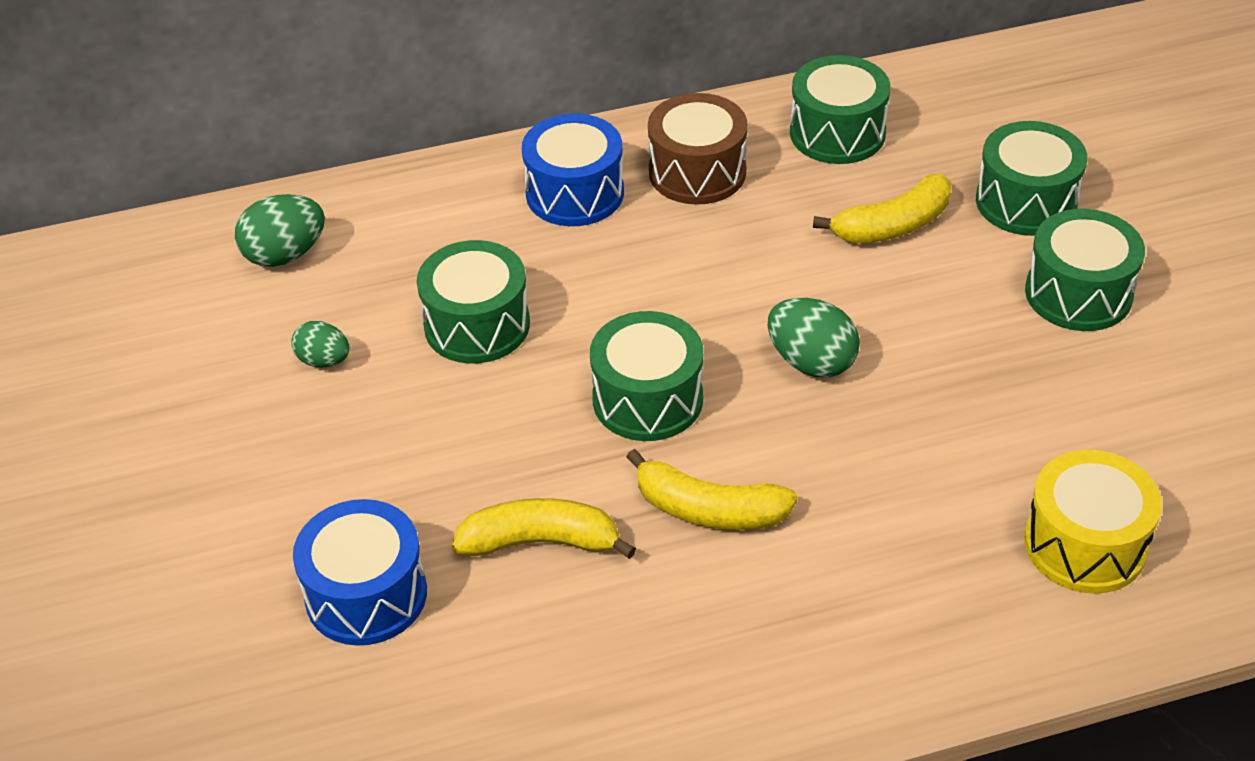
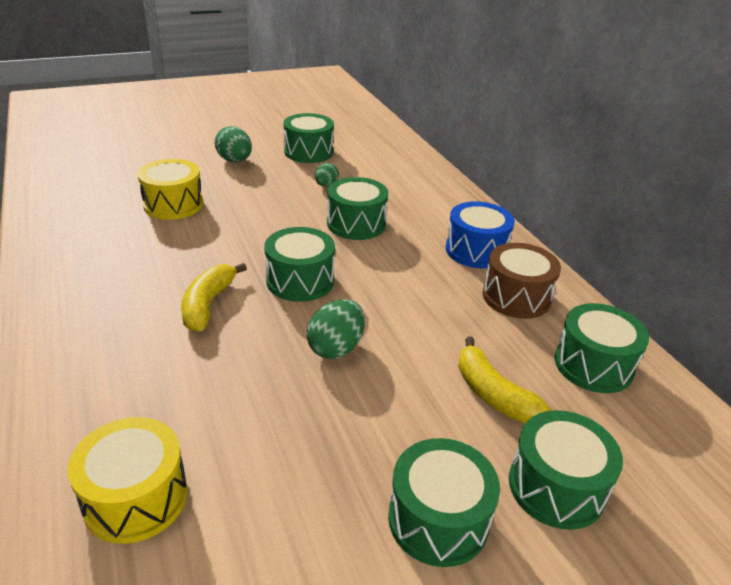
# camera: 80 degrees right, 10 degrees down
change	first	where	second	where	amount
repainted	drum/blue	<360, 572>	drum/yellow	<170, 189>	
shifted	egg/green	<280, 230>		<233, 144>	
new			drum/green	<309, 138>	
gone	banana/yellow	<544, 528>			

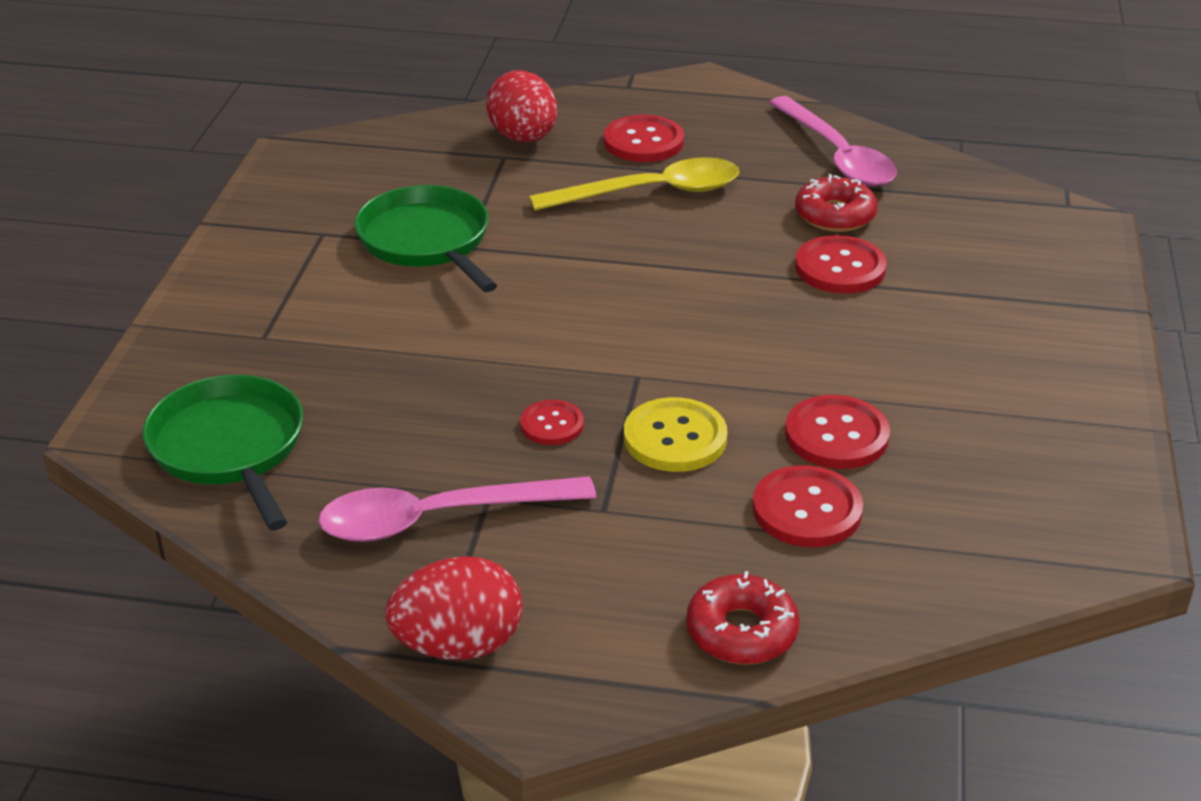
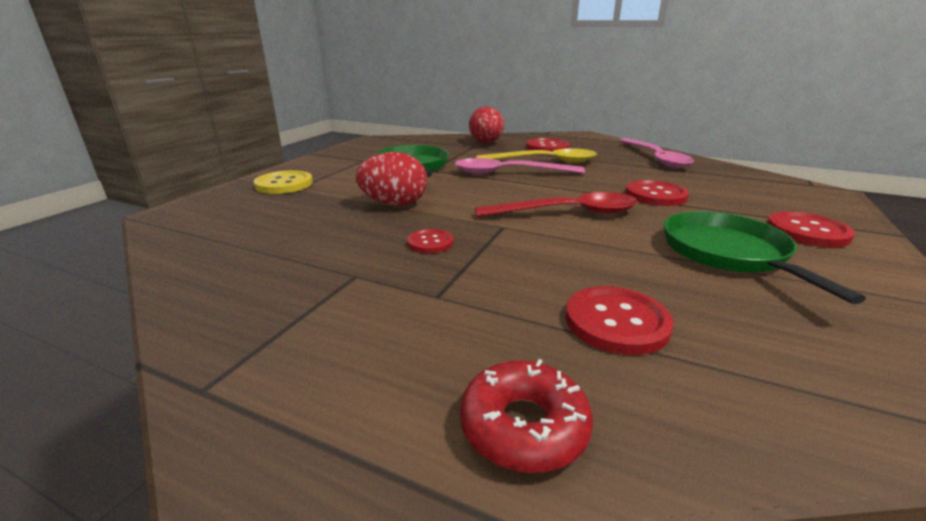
# camera: 15 degrees right, 10 degrees down
change	first	where	second	where	amount
shifted	button/yellow	<675, 434>		<283, 182>	
shifted	egg/red	<454, 608>		<391, 179>	
shifted	spoon/pink	<457, 509>		<520, 166>	
new			spoon/red	<556, 204>	
shifted	pan/green	<223, 452>		<765, 257>	
shifted	button/red	<837, 432>		<811, 229>	
gone	donut/red	<836, 203>			

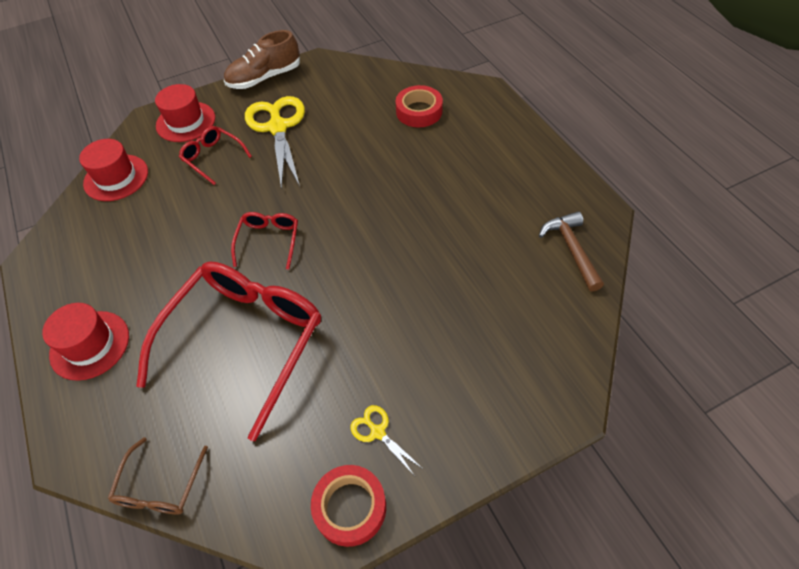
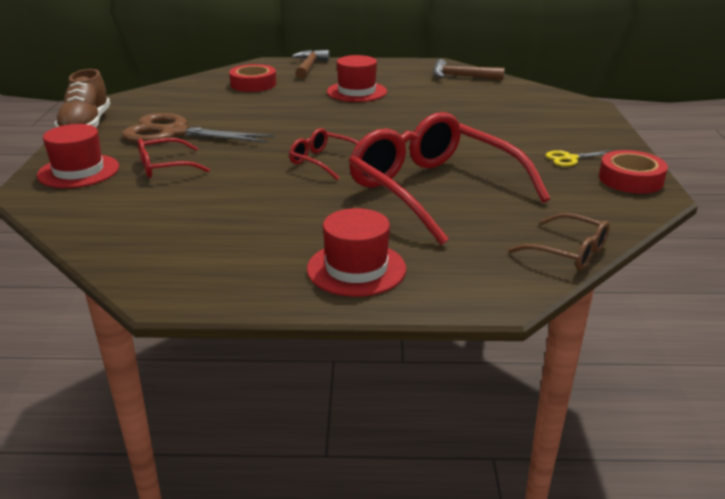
# camera: 65 degrees left, 25 degrees down
change	first	where	second	where	amount
repainted	scissors/yellow	<275, 142>	scissors/brown	<198, 128>	
new			hammer/brown	<311, 64>	
shifted	hat/red	<113, 170>		<357, 78>	

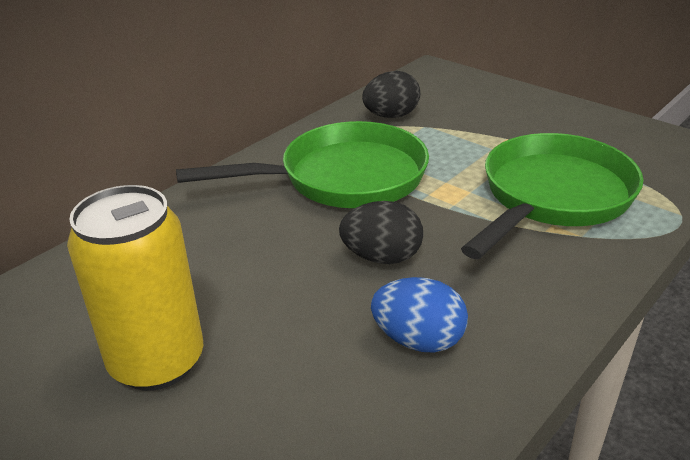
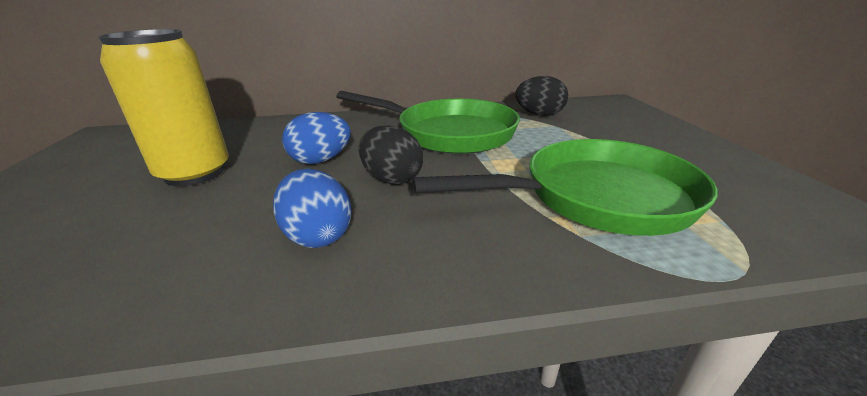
# camera: 40 degrees right, 5 degrees down
change	first	where	second	where	amount
new			egg/blue	<316, 138>	

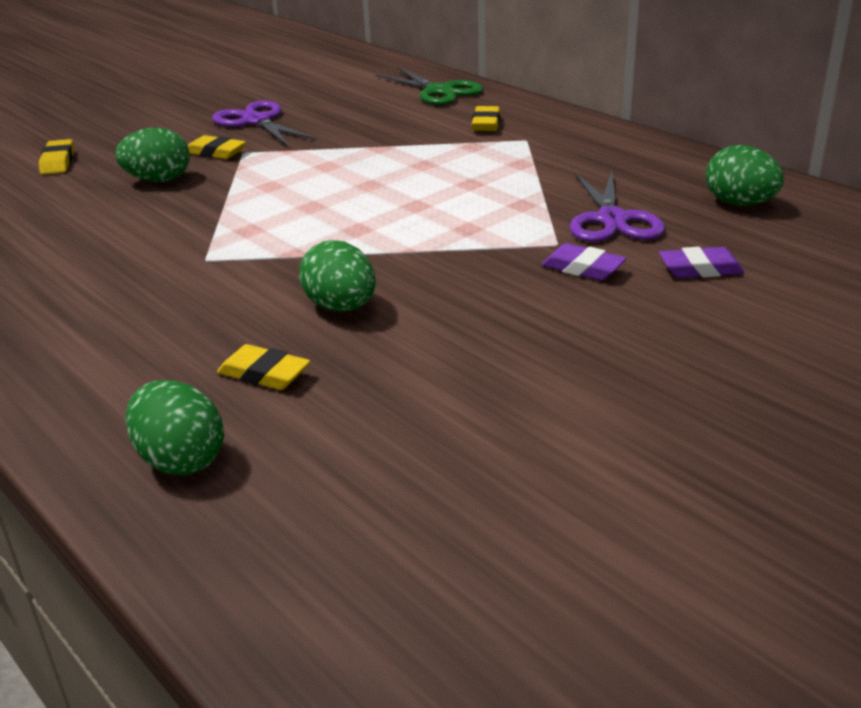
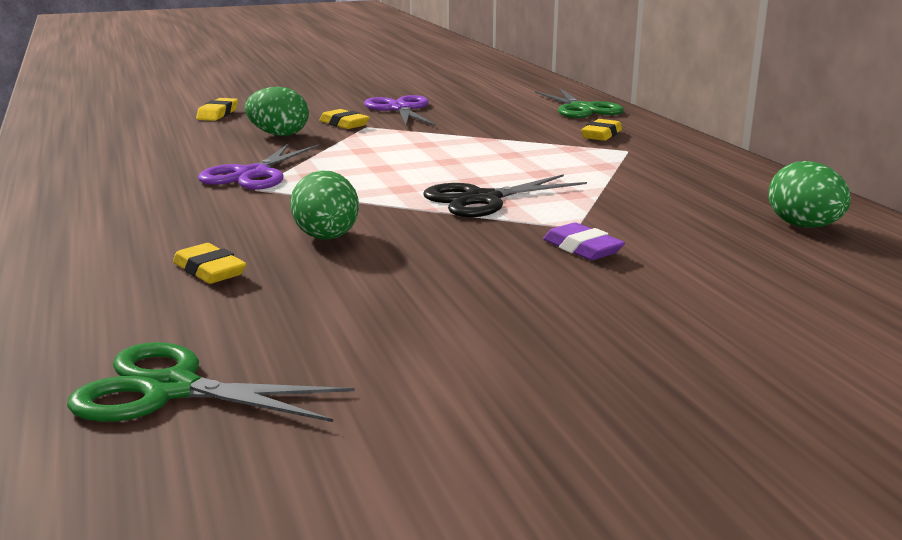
# camera: 20 degrees right, 10 degrees down
change	first	where	second	where	amount
new			scissors/green	<211, 382>	
shifted	scissors/purple	<617, 206>		<258, 166>	
new			scissors/black	<505, 195>	
gone	egg/green	<175, 428>			
gone	eraser/purple	<701, 262>			

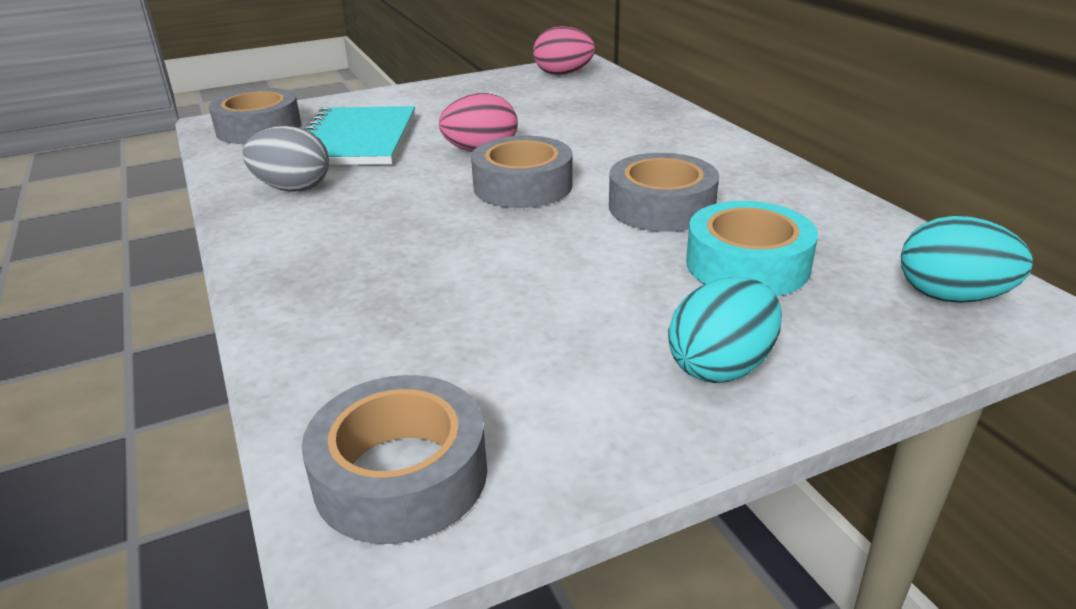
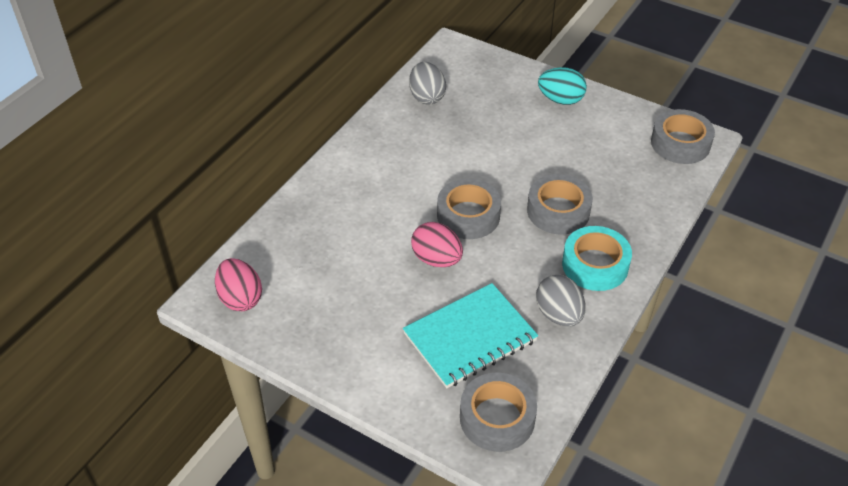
# camera: 125 degrees left, 15 degrees up
change	first	where	second	where	amount
new			egg/grey	<427, 83>	
shifted	tape/grey	<664, 192>		<560, 204>	
shifted	tape/turquoise	<752, 248>		<597, 258>	
gone	egg/turquoise	<967, 259>			

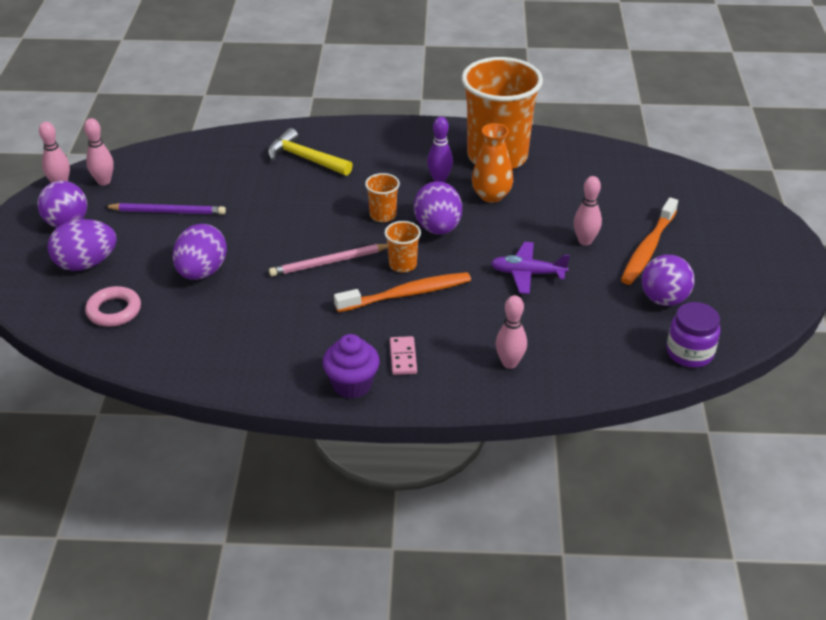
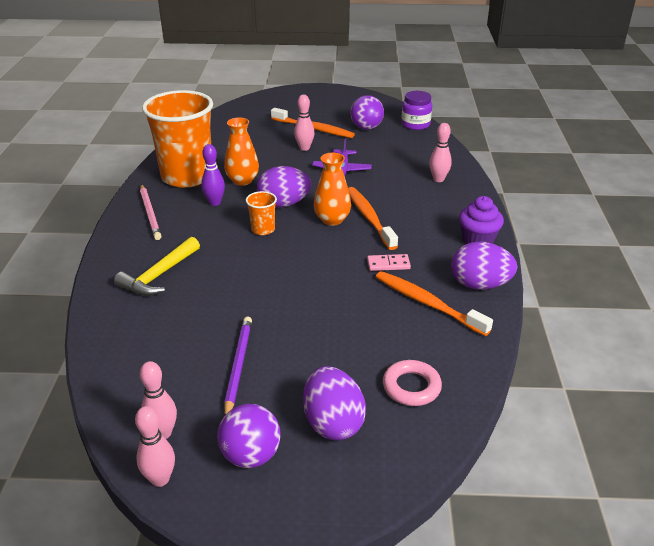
# camera: 90 degrees left, 5 degrees down
change	first	where	second	where	amount
shifted	pencil/pink	<328, 260>		<151, 212>	
swapped	cup/orange	<402, 246>	vase/orange	<332, 189>	
shifted	domino/pink	<403, 355>		<389, 262>	
new			toothbrush/orange	<434, 303>	
shifted	egg/purple	<200, 252>		<484, 266>	

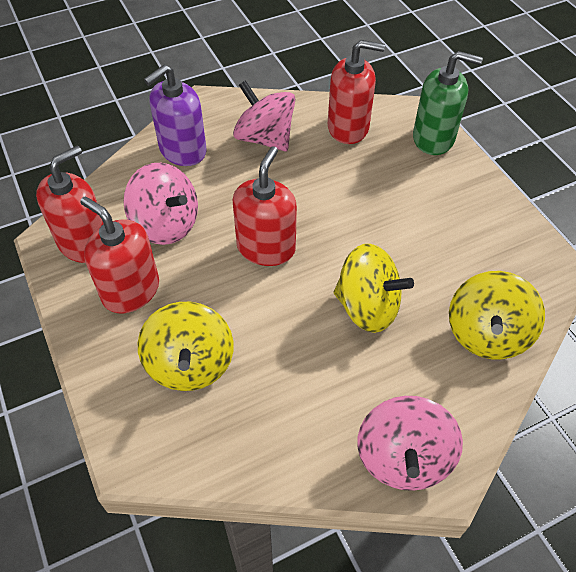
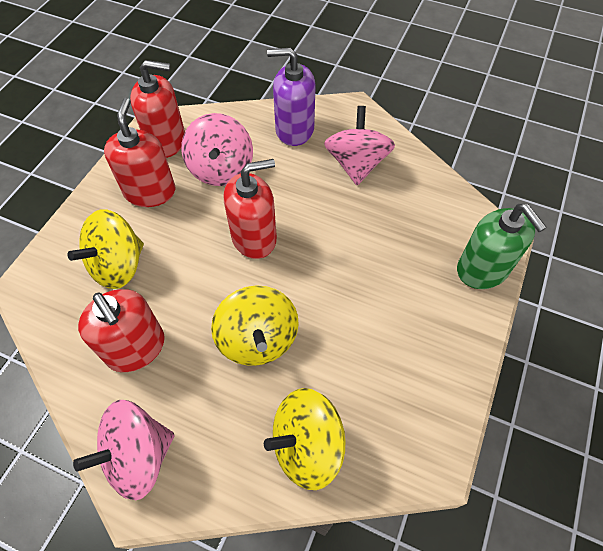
# camera: 50 degrees right, 5 degrees up
change	first	where	second	where	amount
shifted	soap dispenser/red	<356, 92>		<121, 330>	

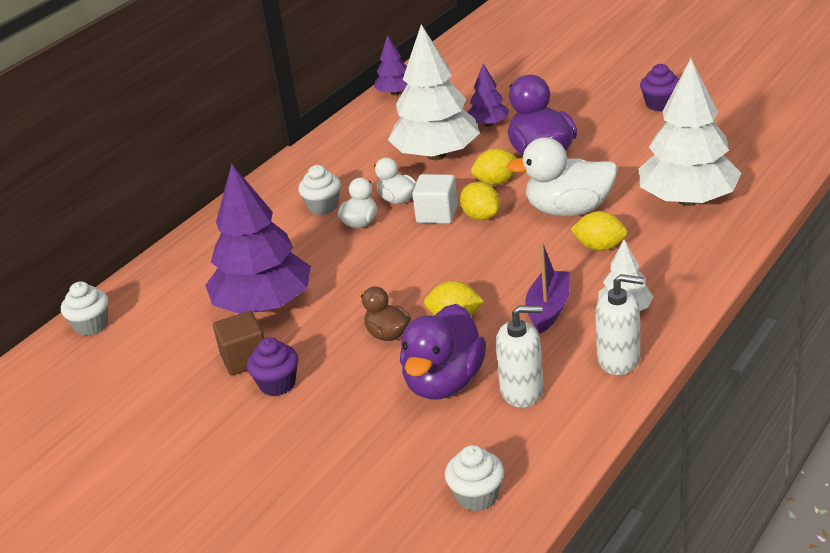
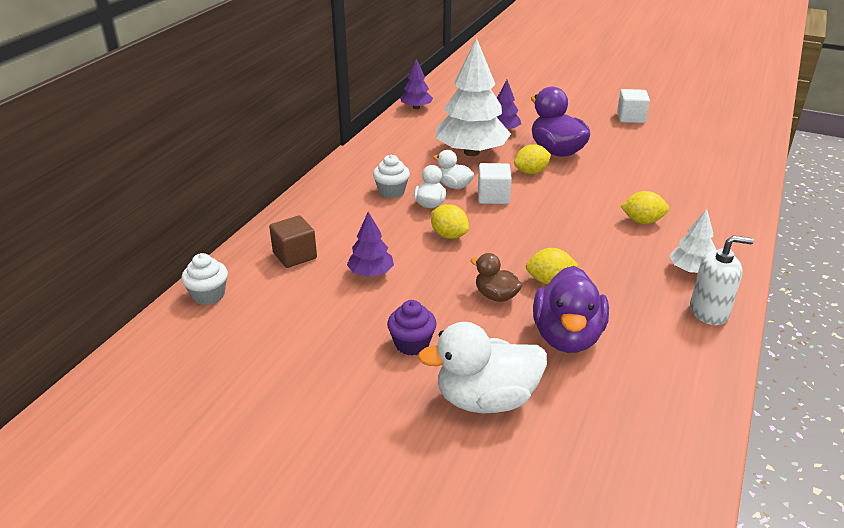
# camera: 15 degrees left, 0 degrees up
change	first	where	second	where	amount
shifted	cube/brown	<238, 343>		<293, 241>	
scaled	tree/purple	<258, 239>		<370, 244>	x0.49
shifted	duck/white	<562, 176>		<482, 367>	
shifted	lemon/yellow	<480, 201>		<450, 221>	
swapped	cupcake/purple	<659, 87>	cube/white	<633, 106>	
gone	cupcake/white	<474, 478>			
gone	soap dispenser/white	<520, 356>			
gone	boat/purple	<547, 288>			
gone	tree/white	<690, 132>			

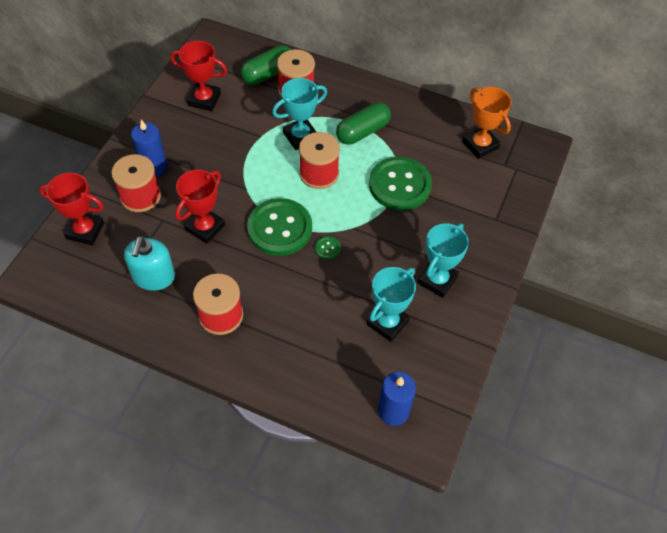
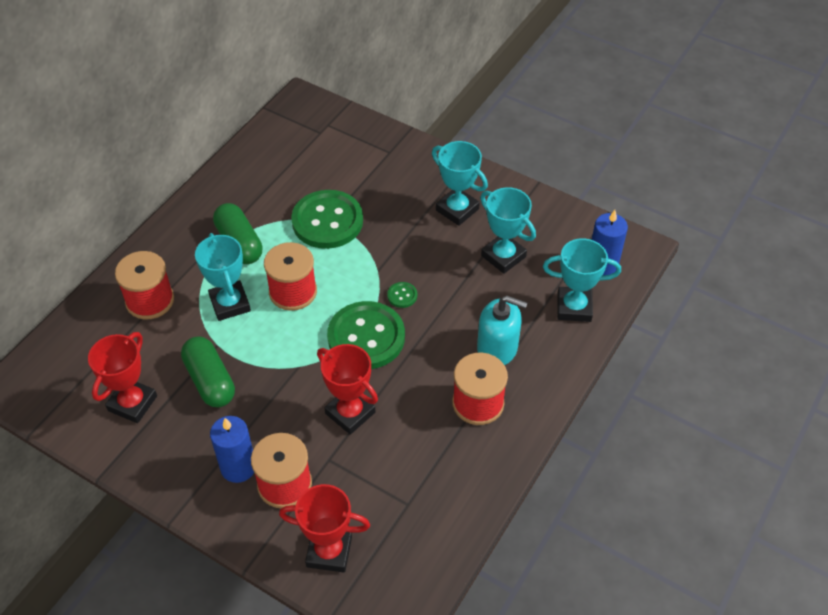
# camera: 80 degrees left, 5 degrees down
change	first	where	second	where	amount
shifted	capsule/green	<265, 65>		<208, 372>	
rotated	trophy/red	<71, 209>		<324, 528>	75 degrees clockwise
shifted	soap dispenser/turquoise	<149, 263>		<502, 330>	
new			trophy/turquoise	<582, 280>	
gone	trophy/orange	<486, 123>			

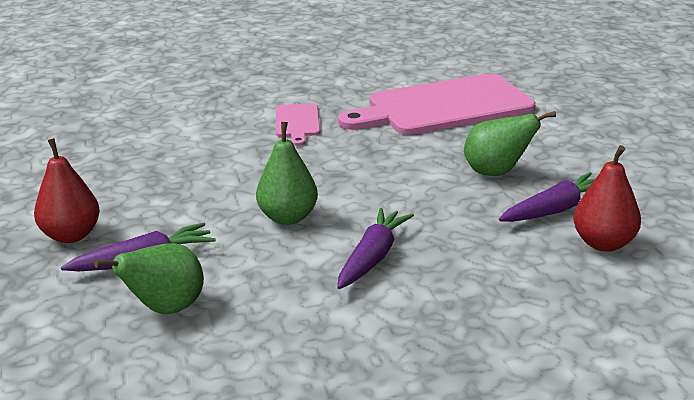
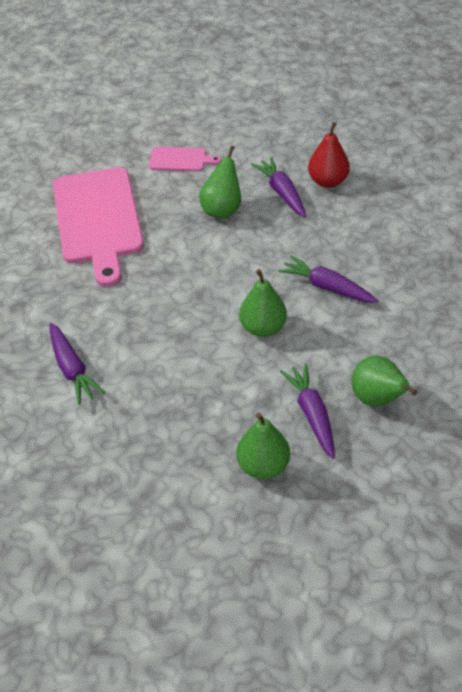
# camera: 80 degrees left, 20 degrees up
change	first	where	second	where	amount
new			carrot/purple	<77, 364>	
shifted	cutting board/pink	<298, 125>		<185, 159>	
repainted	pear/red	<67, 190>	pear/green	<263, 446>	

